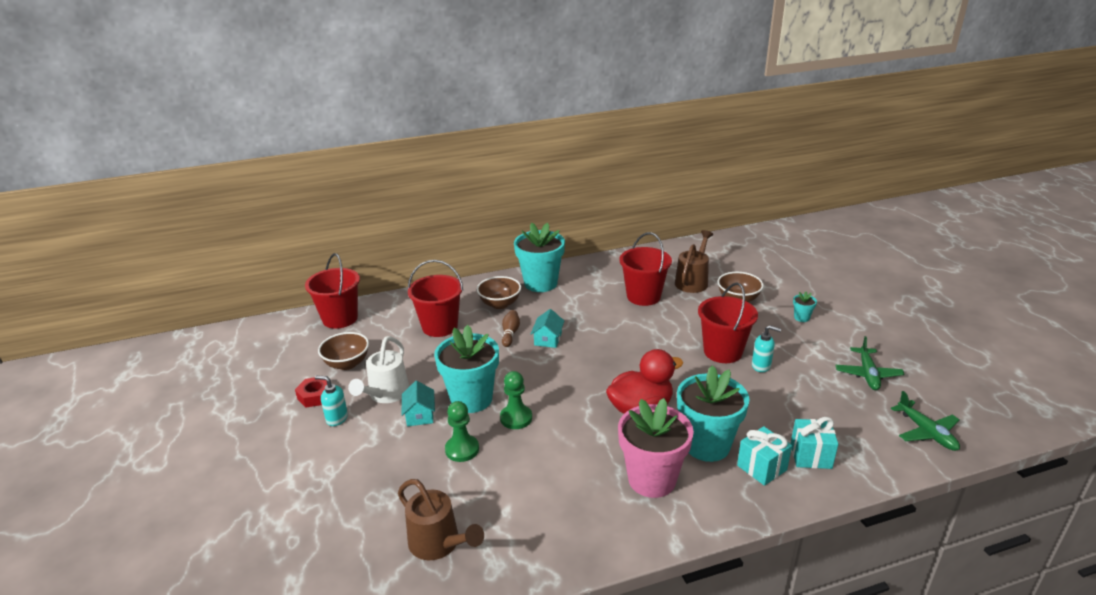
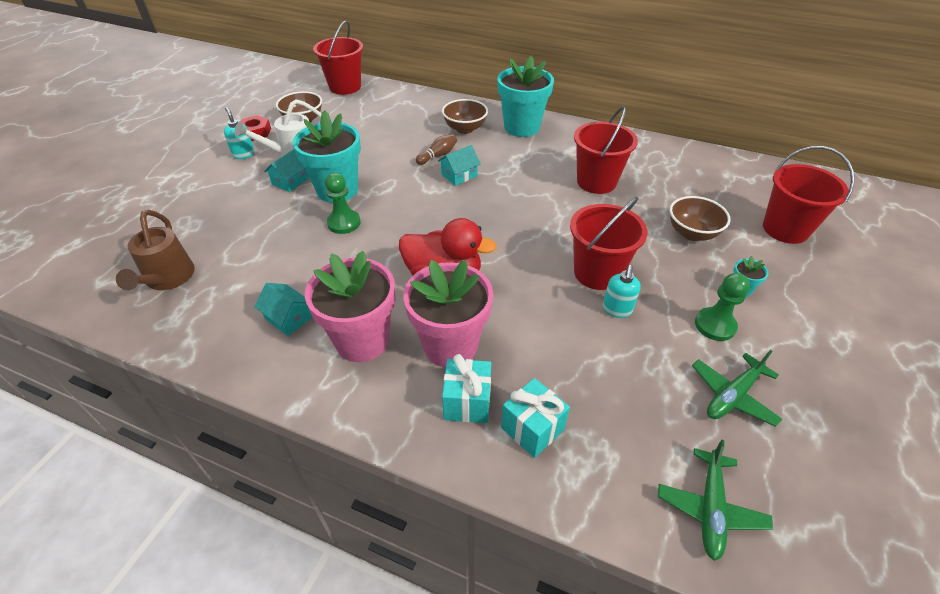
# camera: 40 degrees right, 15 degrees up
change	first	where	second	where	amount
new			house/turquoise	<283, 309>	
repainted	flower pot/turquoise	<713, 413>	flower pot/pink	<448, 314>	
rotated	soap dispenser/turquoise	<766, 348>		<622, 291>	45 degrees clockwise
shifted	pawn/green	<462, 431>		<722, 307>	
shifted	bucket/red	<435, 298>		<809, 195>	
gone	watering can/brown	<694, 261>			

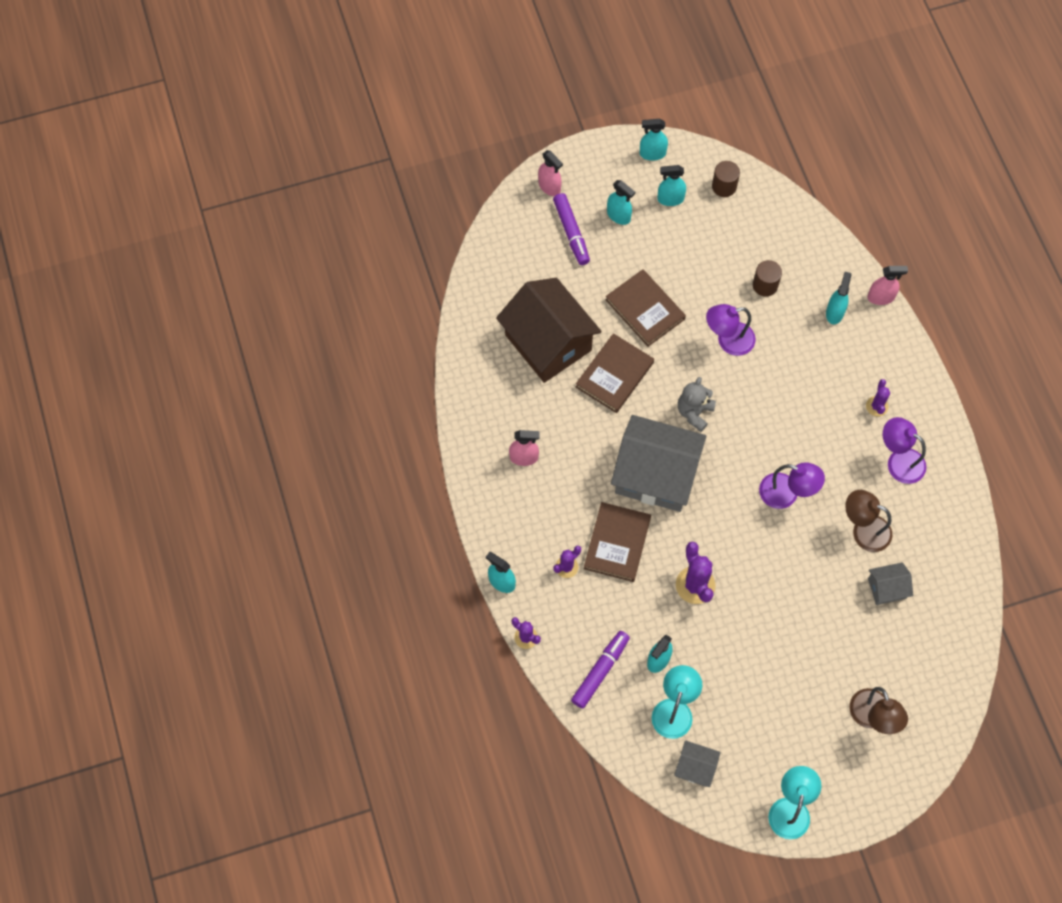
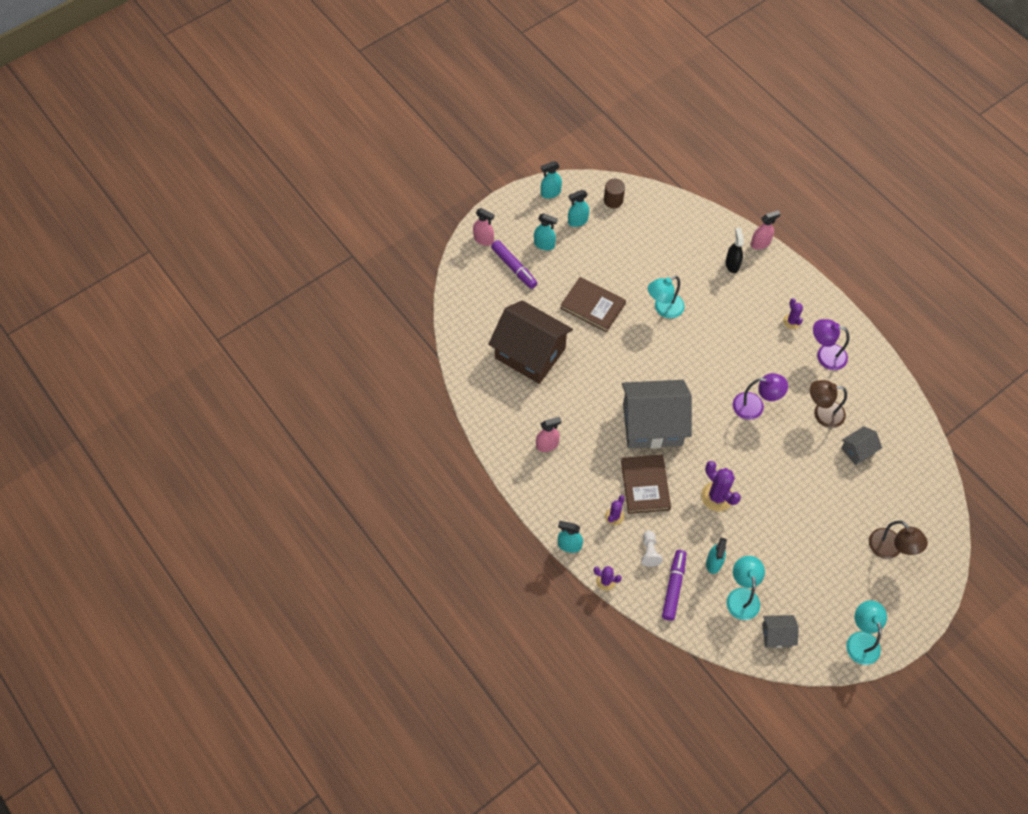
# camera: 20 degrees left, 5 degrees down
change	first	where	second	where	amount
new			pawn/white	<652, 549>	
repainted	lamp/purple	<731, 330>	lamp/turquoise	<666, 297>	
repainted	spray bottle/turquoise	<838, 298>	spray bottle/black	<734, 250>	
gone	book/brown	<615, 373>			
gone	teddy bear/grey	<697, 404>			
gone	cylinder/brown	<767, 278>			

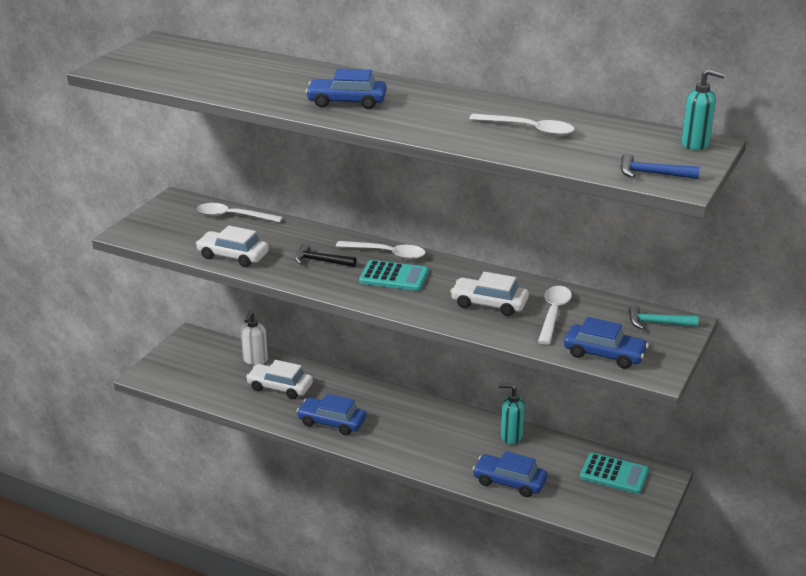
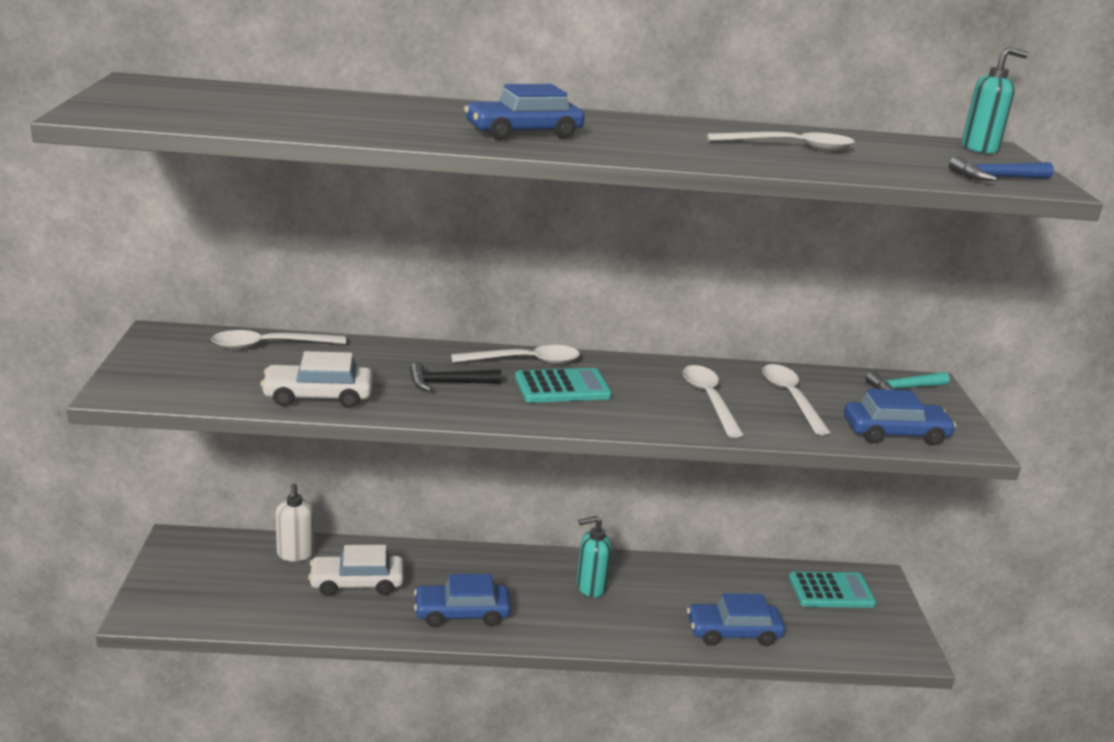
# camera: 30 degrees left, 5 degrees down
change	first	where	second	where	amount
shifted	soap dispenser/turquoise	<512, 414>		<594, 556>	
swapped	car/white	<489, 294>	spoon/white	<713, 401>	

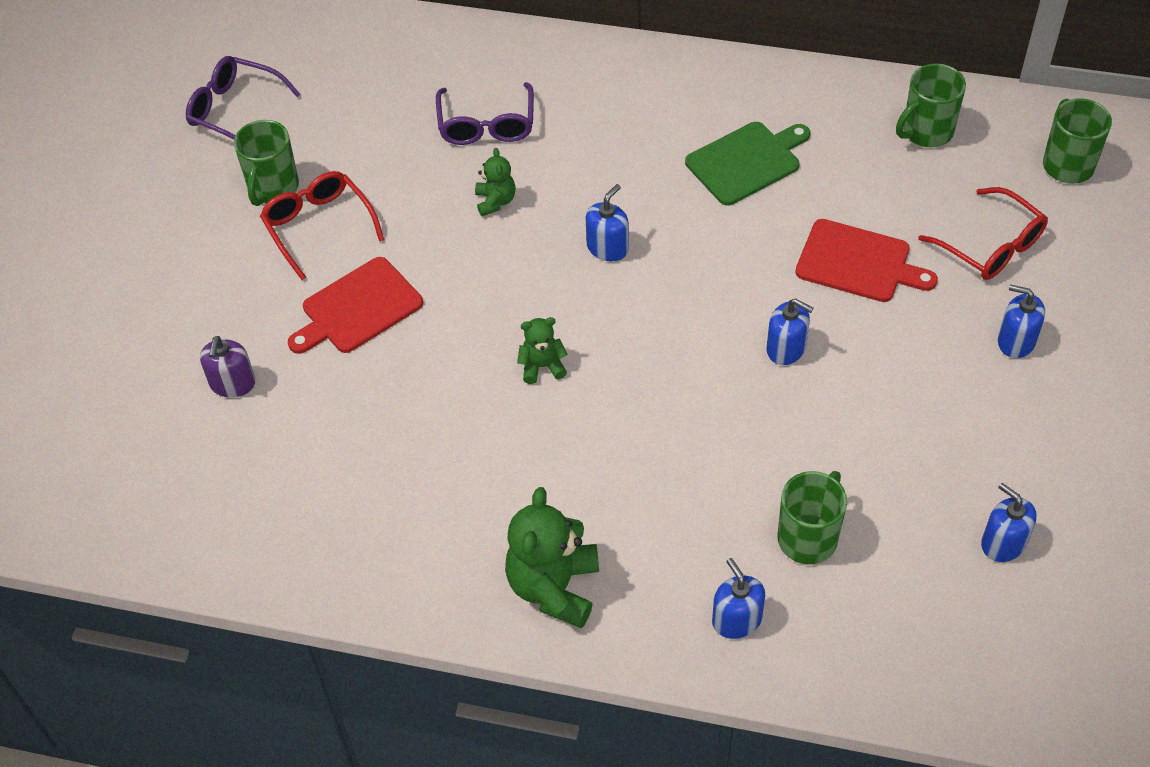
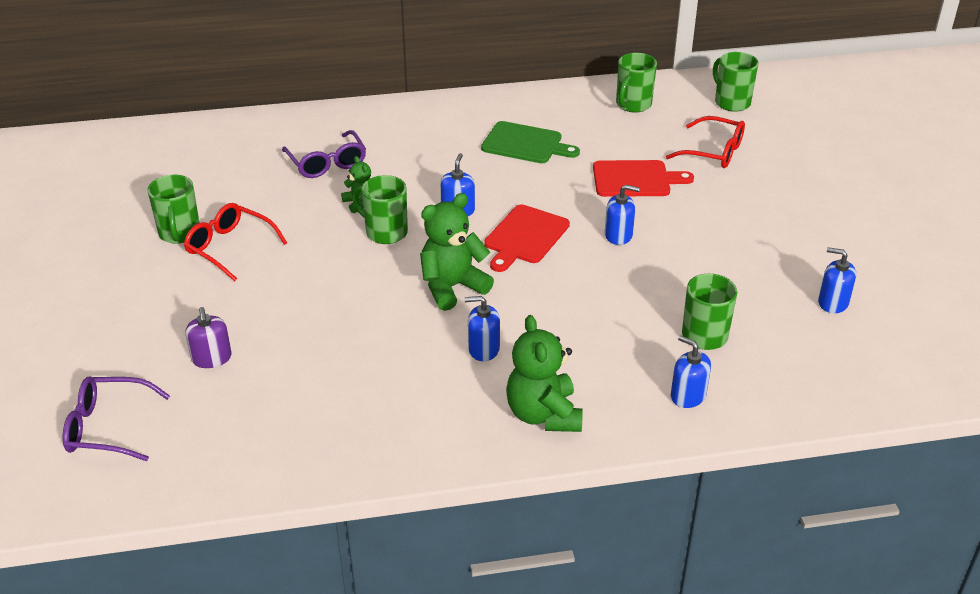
# camera: 25 degrees left, 15 degrees down
change	first	where	second	where	amount
shifted	glasses/purple	<243, 98>		<116, 418>	
new			mug/green	<380, 209>	
scaled	teddy bear/green	<542, 350>		<457, 252>	x1.88
shifted	soap dispenser/blue	<1021, 321>		<482, 328>	
rotated	cutting board/green	<747, 164>		<530, 142>	75 degrees clockwise
shifted	cutting board/red	<355, 305>		<527, 238>	

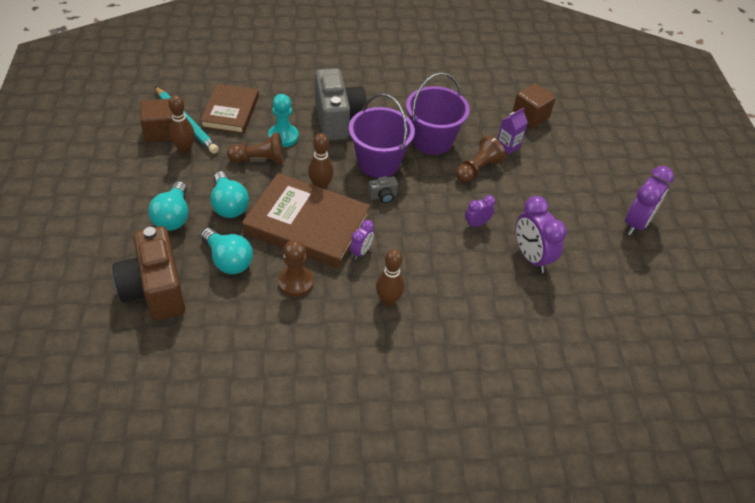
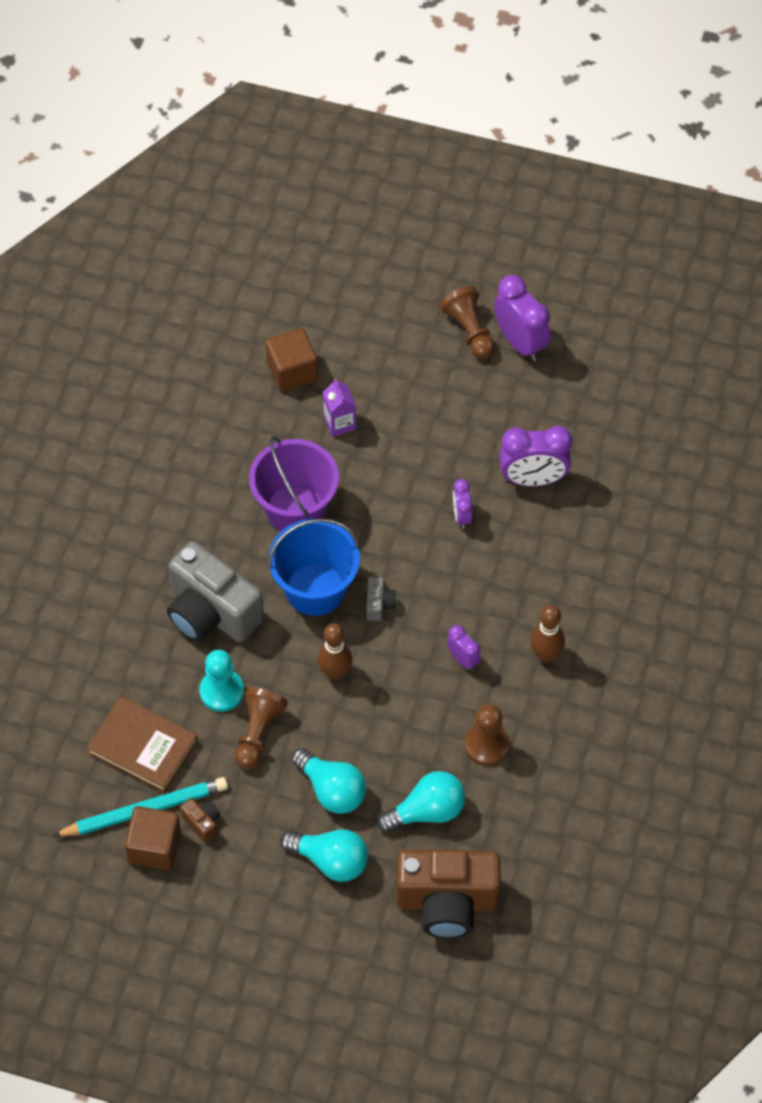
# camera: 65 degrees left, 10 degrees up
change	first	where	second	where	amount
rotated	camera/grey	<341, 104>		<215, 591>	150 degrees counterclockwise
swapped	bowling pin/brown	<182, 124>	camera/brown	<200, 820>	
repainted	bucket/purple	<382, 135>	bucket/blue	<314, 567>	
rotated	light bulb/turquoise	<229, 194>		<329, 781>	45 degrees clockwise
shifted	pawn/brown	<481, 159>		<467, 322>	
gone	book/brown	<306, 221>			

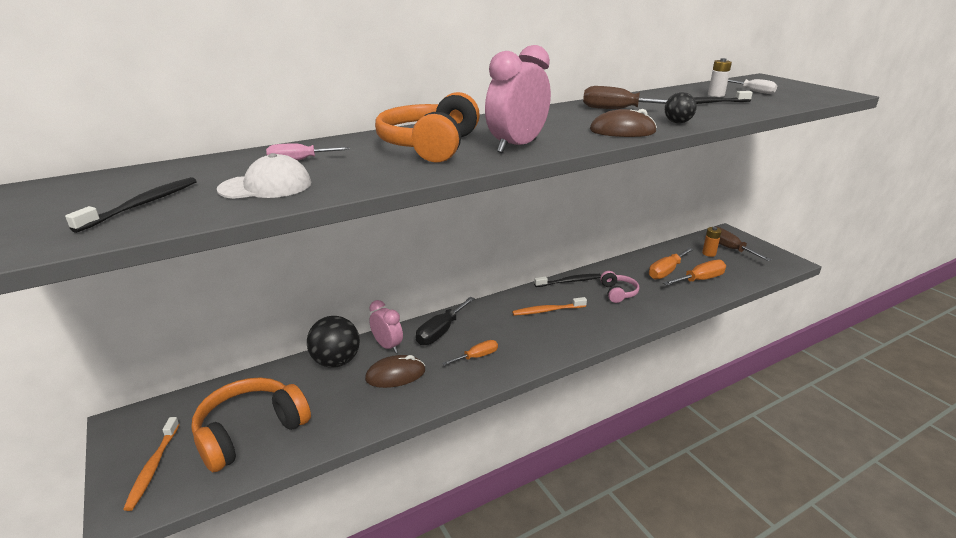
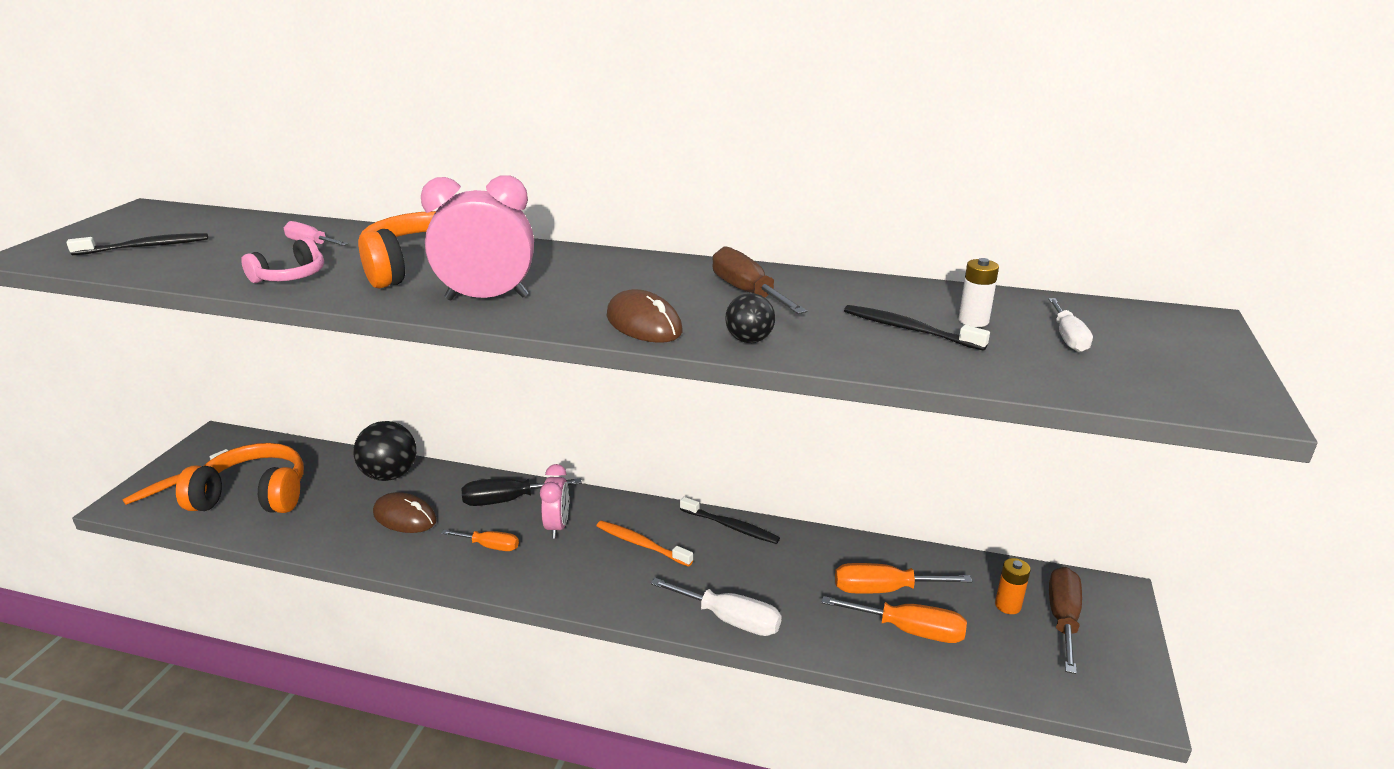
# camera: 45 degrees right, 0 degrees up
change	first	where	second	where	amount
shifted	headphones/pink	<619, 287>		<282, 260>	
shifted	clock/pink	<386, 326>		<554, 501>	
new			screwdriver/white	<716, 607>	
gone	cap/white	<264, 176>			

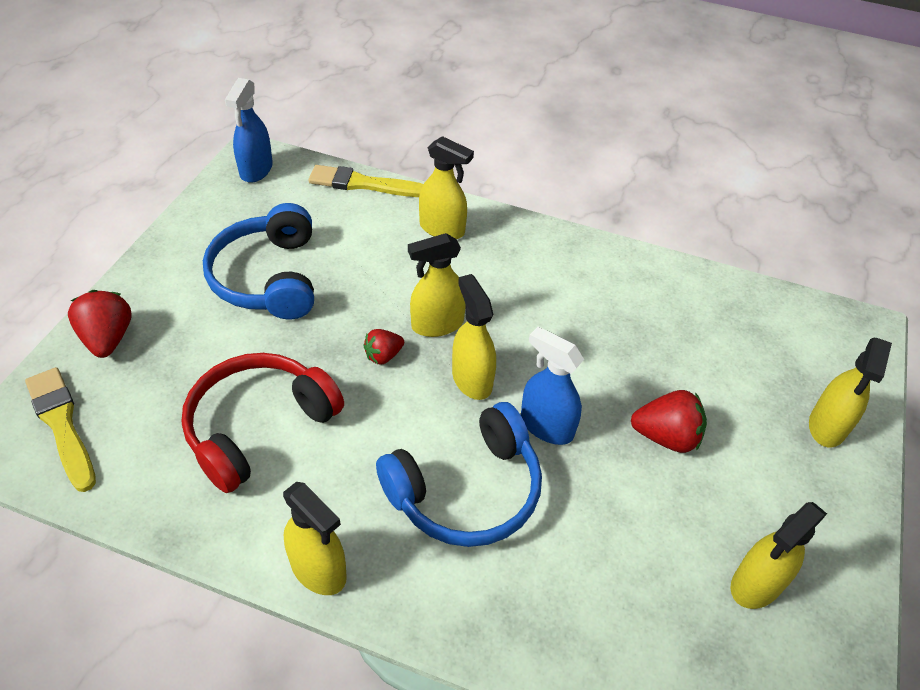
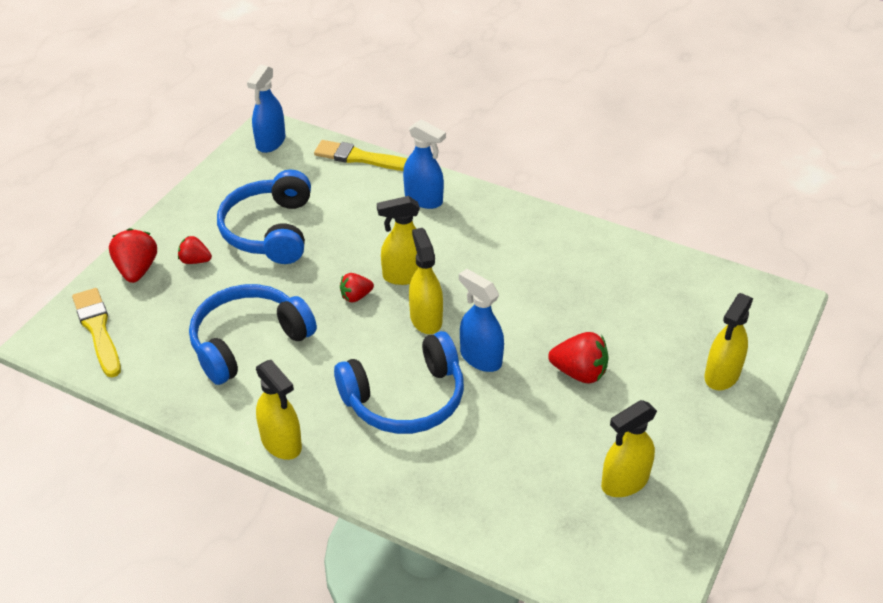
# camera: 10 degrees right, 5 degrees down
change	first	where	second	where	amount
new			strawberry/red	<195, 250>	
repainted	headphones/red	<262, 423>	headphones/blue	<253, 334>	
repainted	spray bottle/yellow	<446, 187>	spray bottle/blue	<424, 164>	

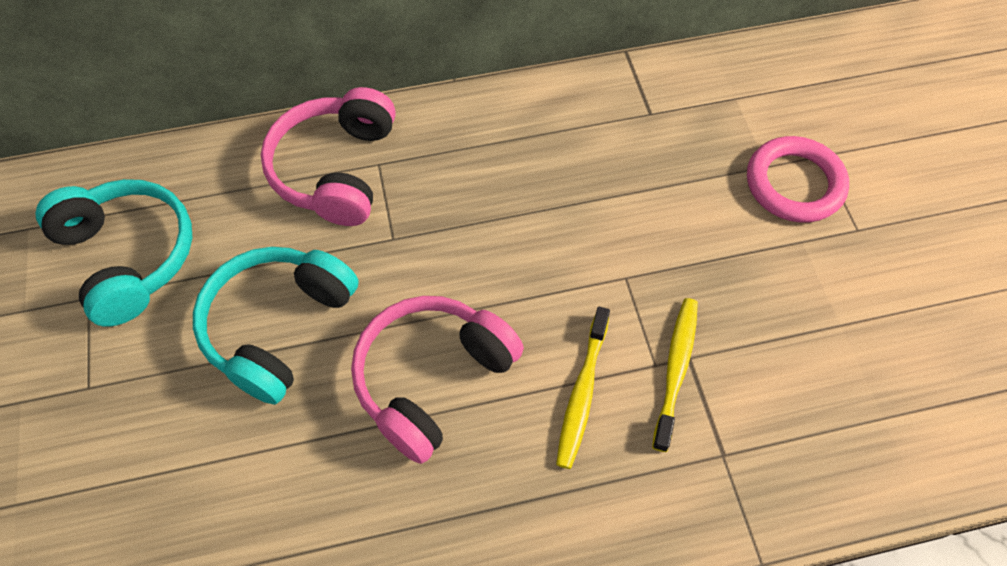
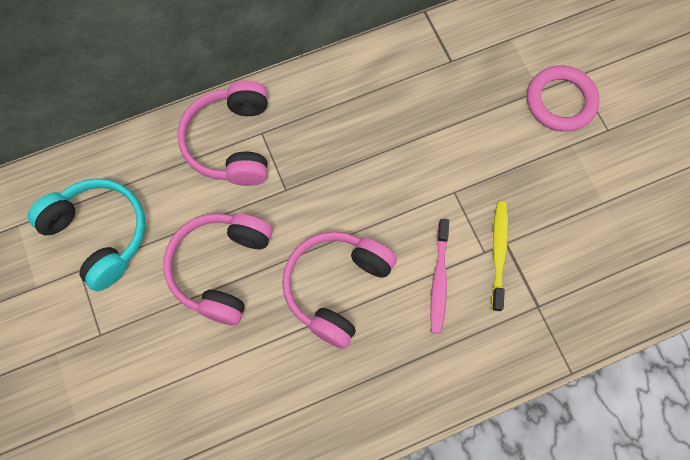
# camera: 10 degrees left, 10 degrees up
change	first	where	second	where	amount
repainted	headphones/turquoise	<276, 325>	headphones/pink	<217, 269>	
repainted	toothbrush/yellow	<583, 388>	toothbrush/pink	<439, 276>	

